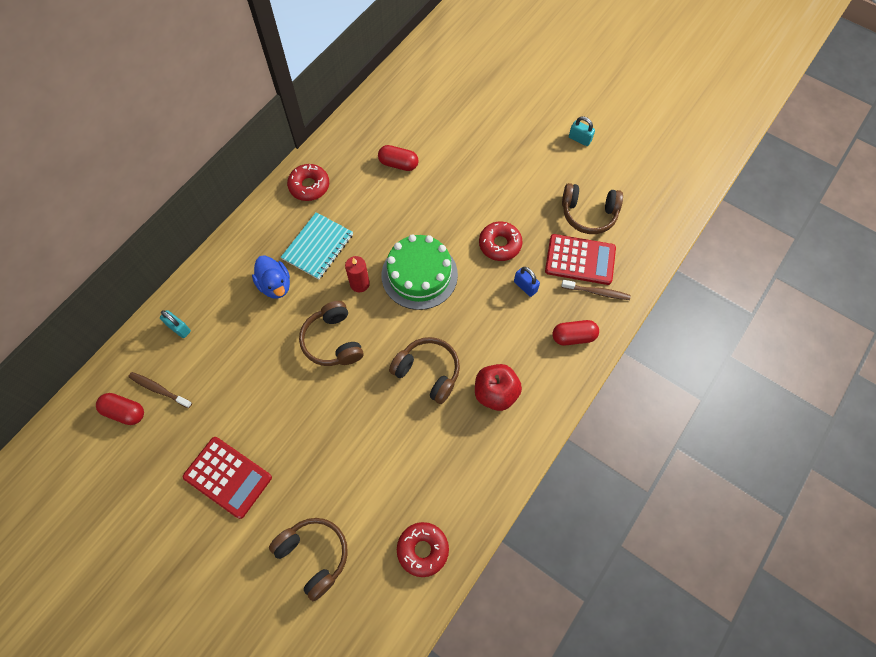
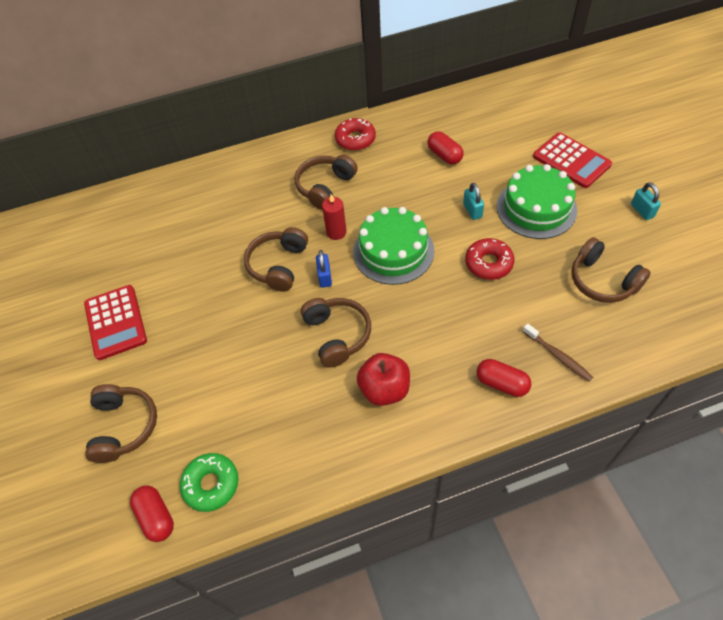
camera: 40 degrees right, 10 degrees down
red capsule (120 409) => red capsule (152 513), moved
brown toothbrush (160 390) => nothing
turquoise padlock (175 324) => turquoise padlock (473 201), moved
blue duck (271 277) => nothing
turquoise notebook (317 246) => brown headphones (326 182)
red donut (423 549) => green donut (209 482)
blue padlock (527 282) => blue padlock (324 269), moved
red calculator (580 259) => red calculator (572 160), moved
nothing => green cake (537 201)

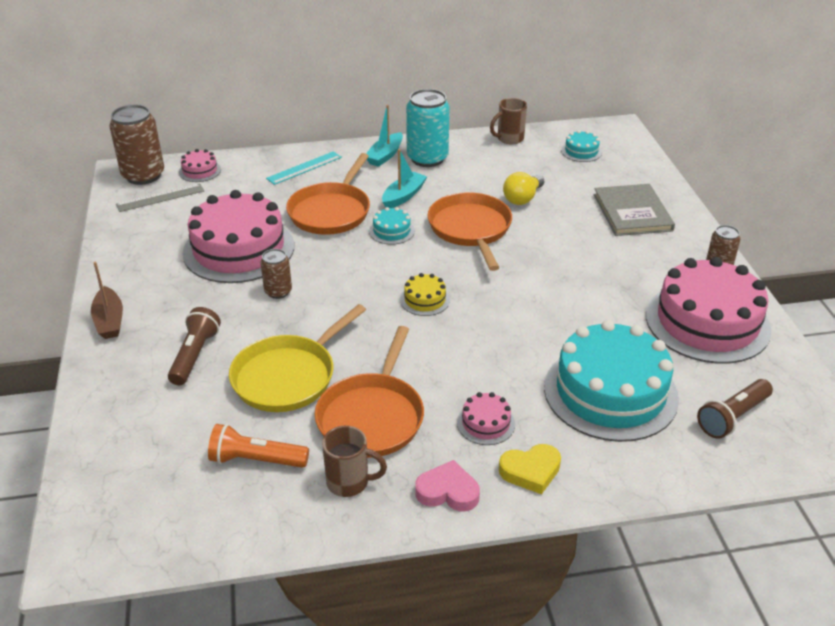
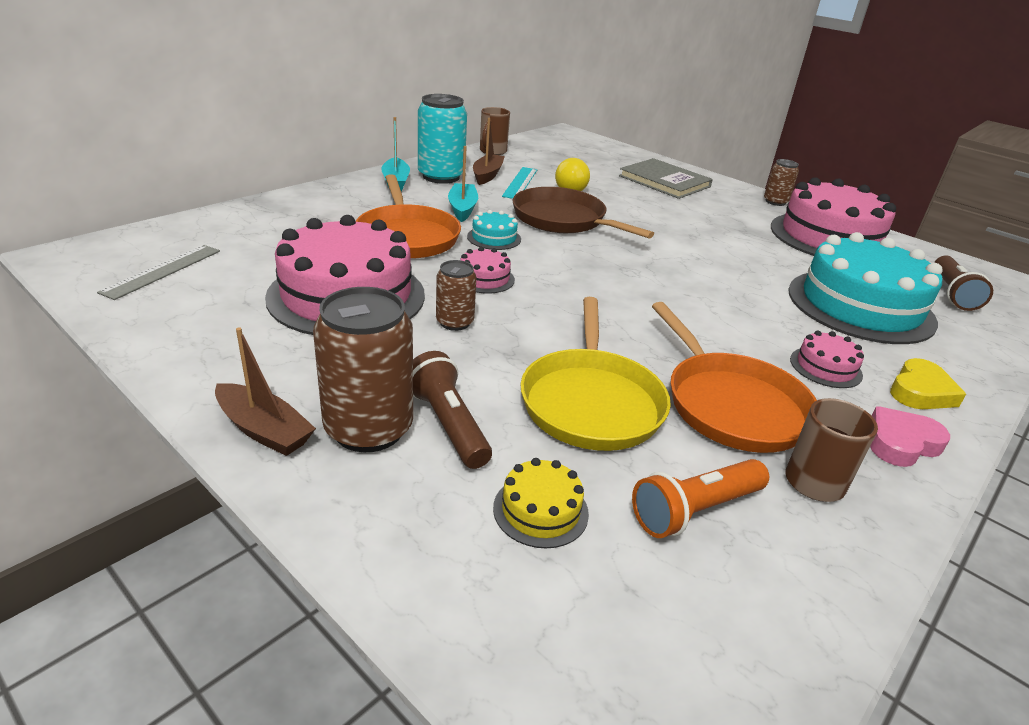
camera: 40 degrees left, 5 degrees down
brown can (136 144) => brown can (363 369), moved
pink cake (200 165) => pink cake (487 270), moved
turquoise ruler (304 168) => turquoise ruler (519 183), moved
yellow cake (425 294) => yellow cake (541 503), moved
orange pan (470 231) => brown pan (583 213)
turquoise cake (581 146) => nothing
nothing => brown boat (489 151)

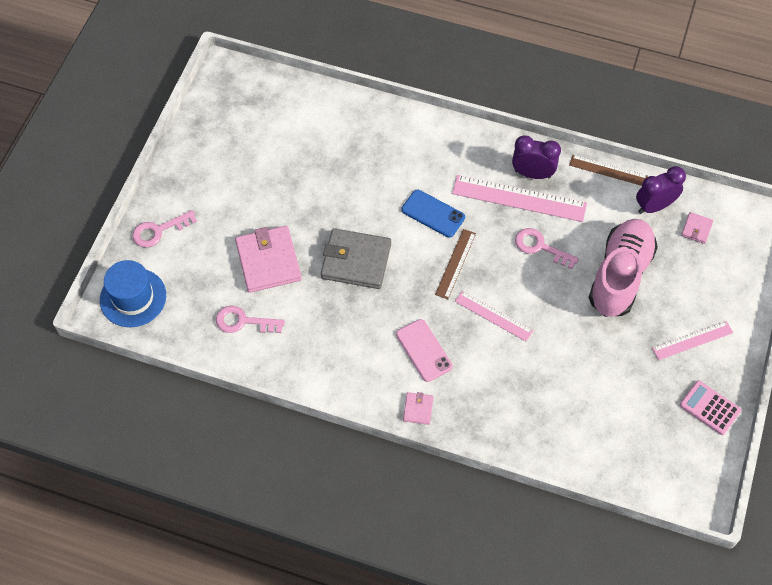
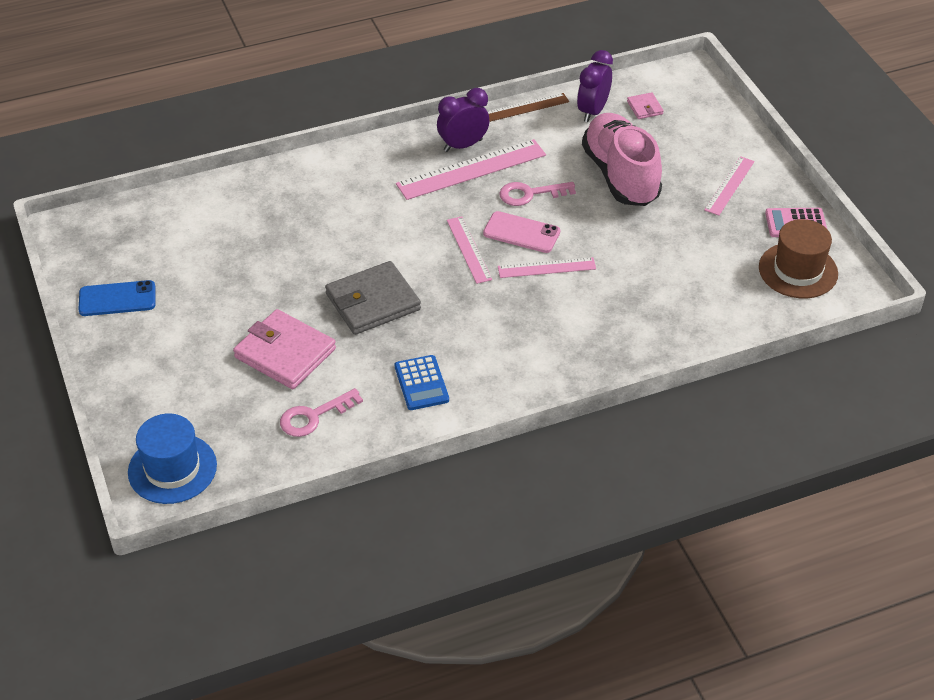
camera: 40 degrees left, 15 degrees down
pink key (164 229) => nothing
pink phone (424 350) => pink phone (521 232), moved
blue phone (433 214) => blue phone (116 298), moved
pink wallet (418 408) => nothing
brown ruler (455 264) => pink ruler (469 250)
nothing => blue calculator (422 382)
nothing => brown hat (798 258)

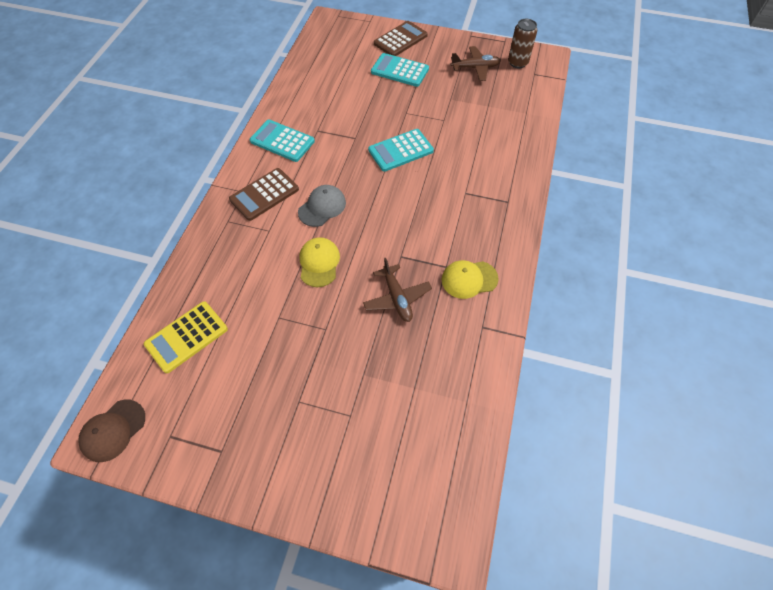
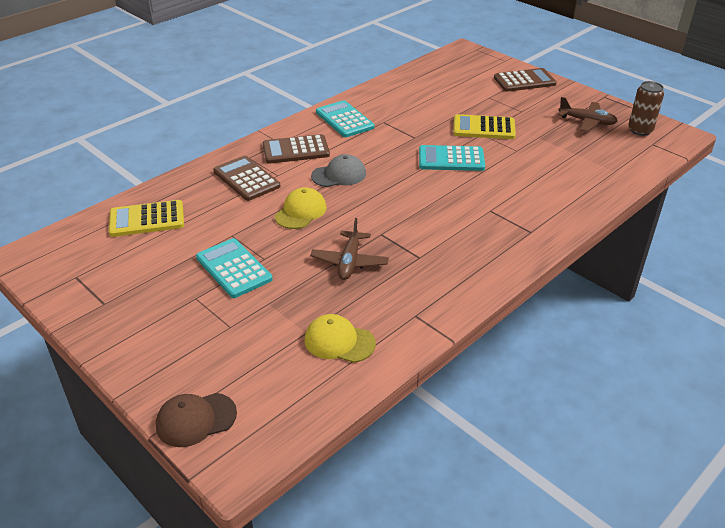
camera: 30 degrees right, 20 degrees down
brown cap (111 431) => brown cap (196 420), moved
turquoise calculator (400 70) => turquoise calculator (234 268), moved
yellow cap (470 279) => yellow cap (340 338), moved
nothing => brown calculator (247 178)
nothing => yellow calculator (484 126)

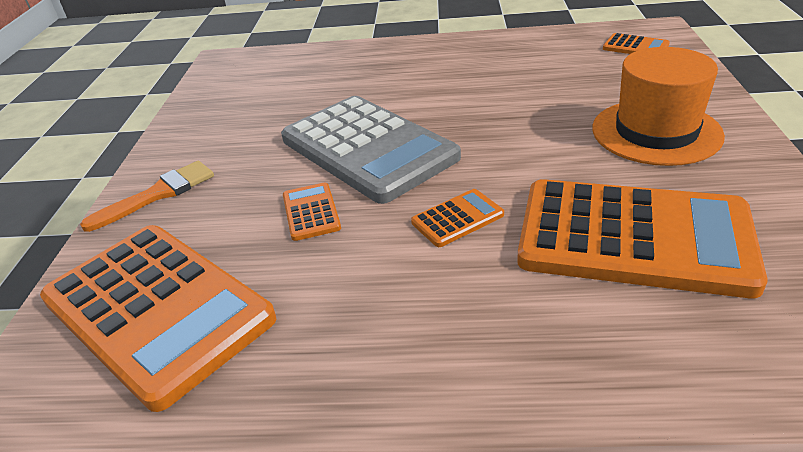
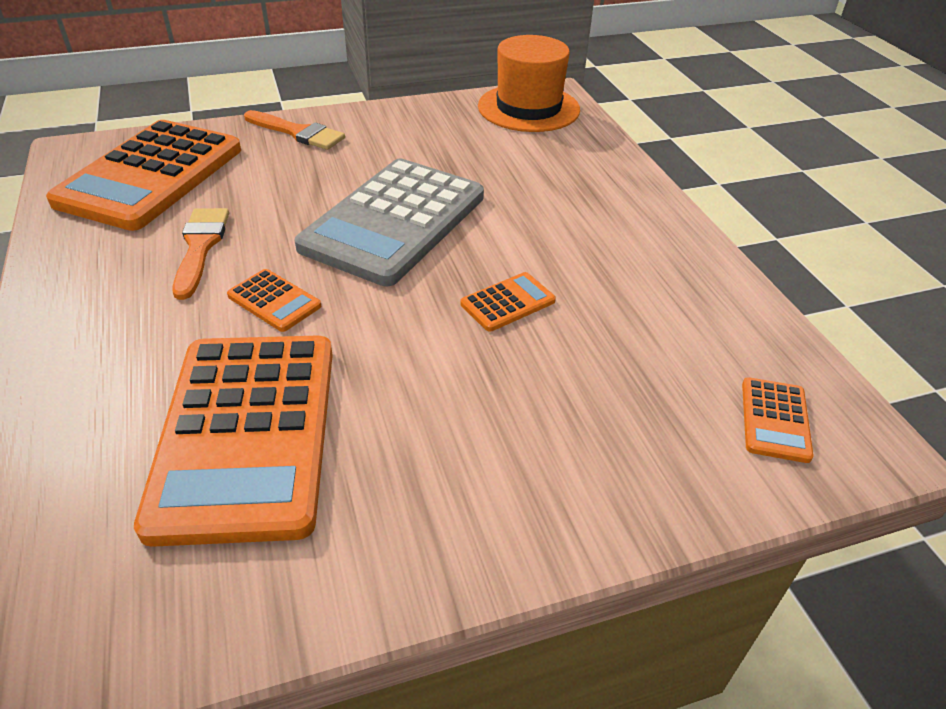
camera: 65 degrees right, 5 degrees up
orange calculator (312 211) => orange calculator (508 302), moved
orange hat (658 106) => orange hat (529 83), moved
nothing => orange brush (200 254)

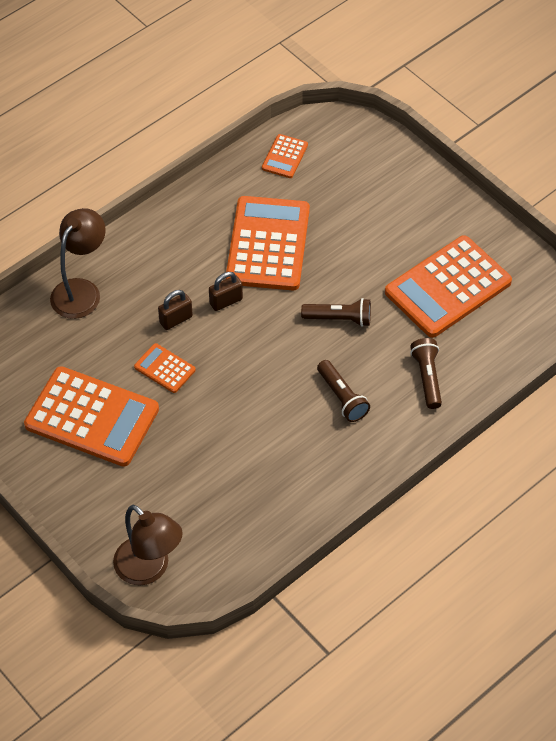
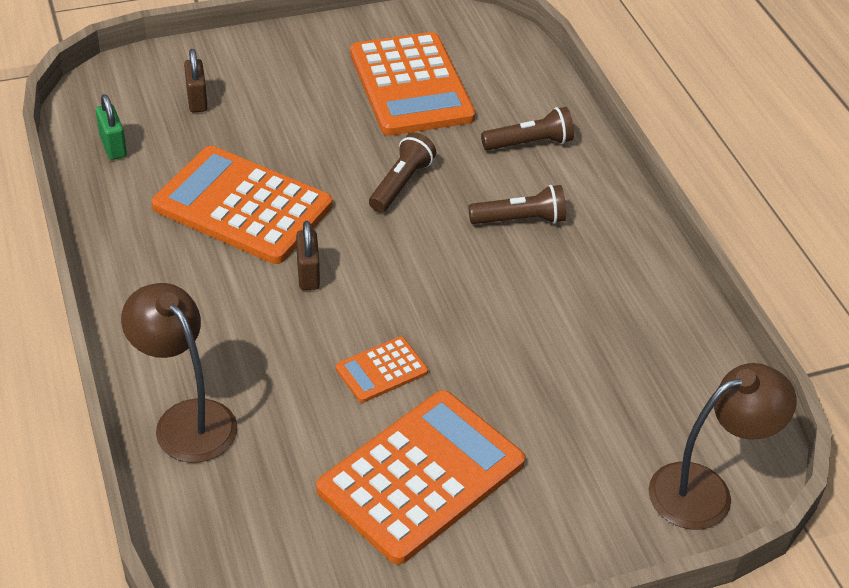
camera: 70 degrees left, 10 degrees down
brown padlock (175 310) => brown padlock (196 80), moved
orange calculator (285 156) => green padlock (111 127)
brown flashlight (426 373) => brown flashlight (527 128), 150 degrees clockwise

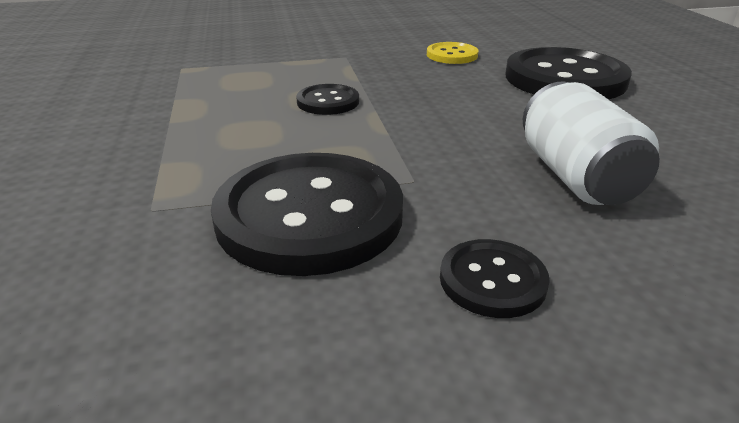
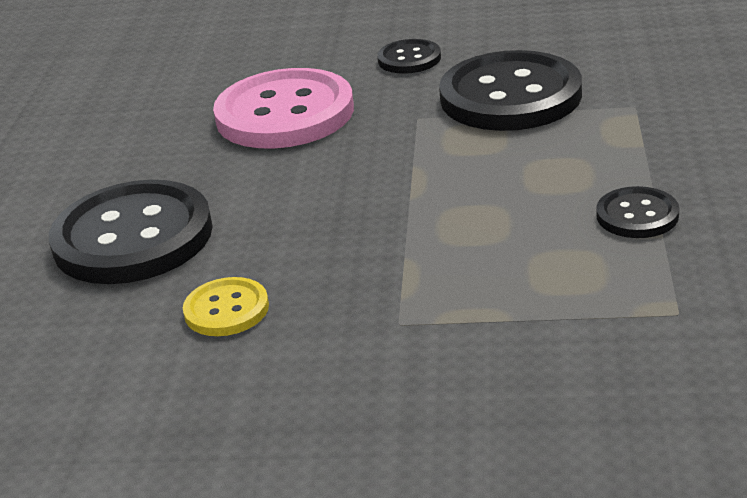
camera: 160 degrees left, 0 degrees up
black button (327 99) => black button (637 212), moved
white can (591 143) => pink button (283 108)

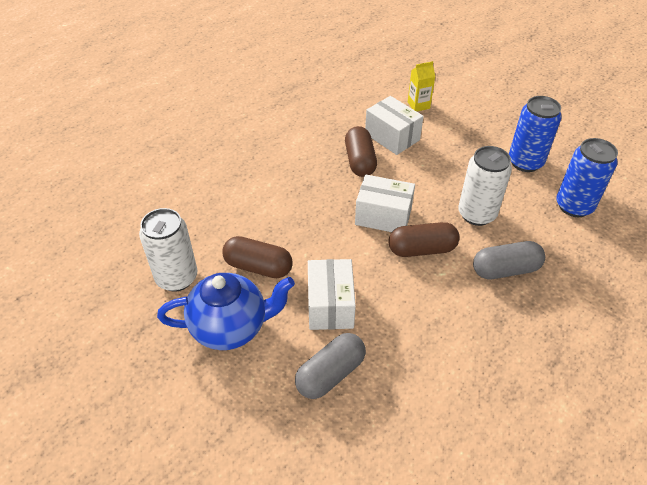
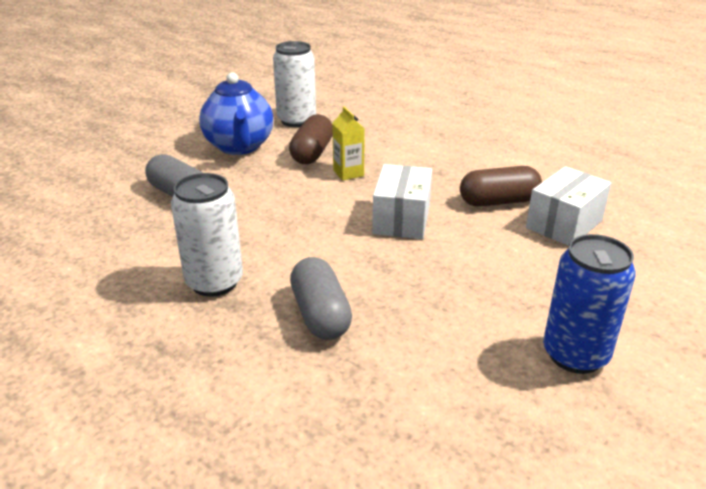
camera: 85 degrees right, 15 degrees down
white box (332 294) => nothing
brown capsule (424 239) => nothing
yellow carton (421 86) => yellow carton (348 143), moved
white can (485 186) => white can (207 235), moved
blue can (587 177) => nothing

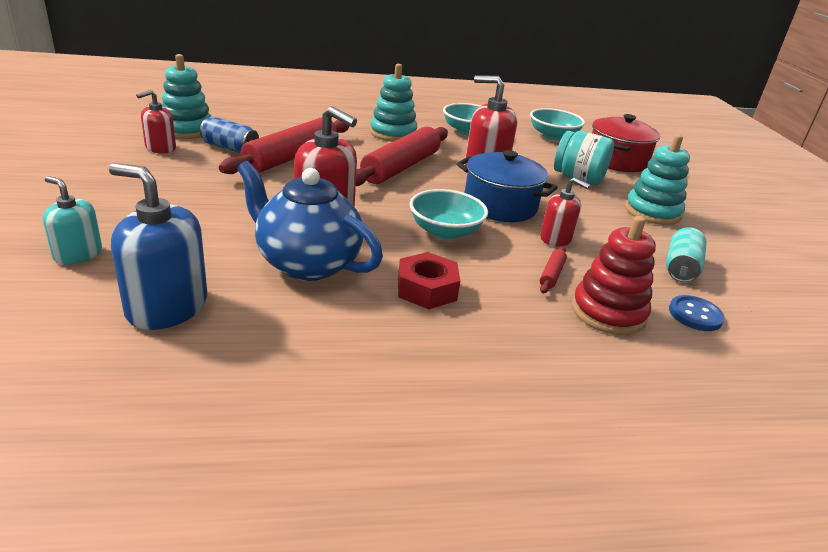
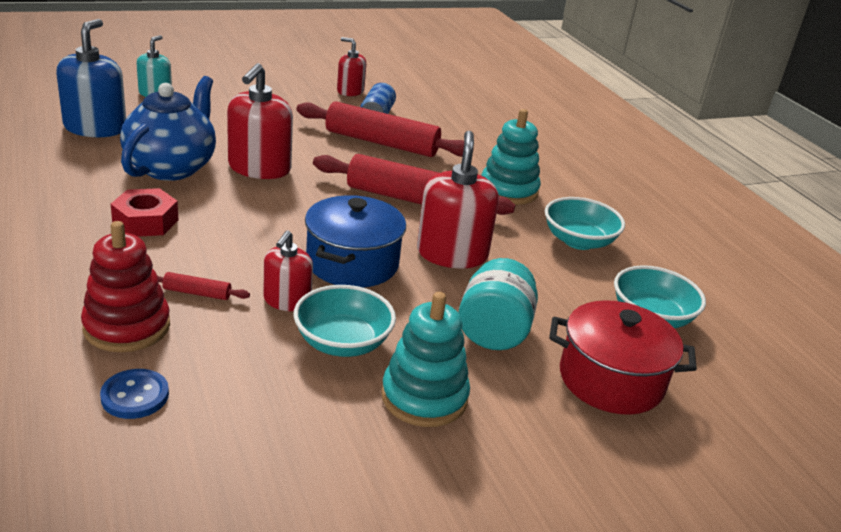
camera: 75 degrees right, 0 degrees up
turquoise stacking toy (186 96) => nothing
turquoise bowl (448 214) => turquoise bowl (344 321), moved
turquoise can (686 254) => nothing

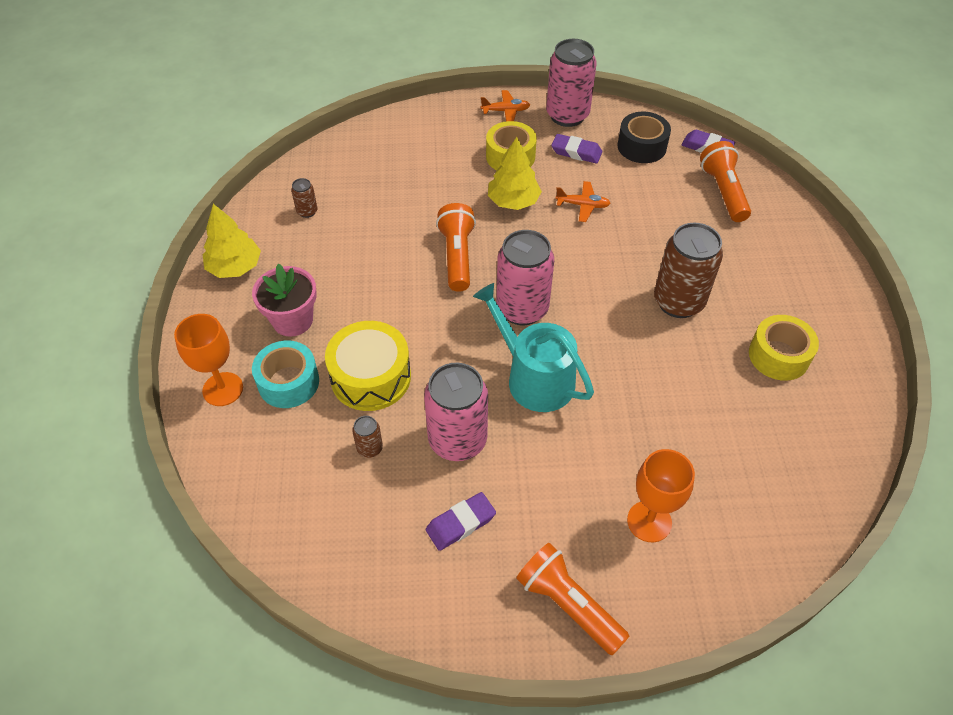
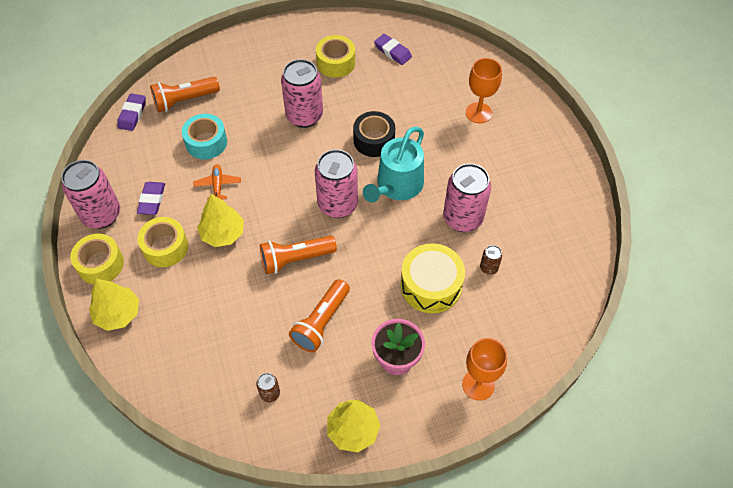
camera: 105 degrees left, 5 degrees up
turquoise tape (285 374) => turquoise tape (204 136), moved
purple eraser (461 521) => purple eraser (393 49), moved
orange plane (505 105) => yellow tape (97 259)
orange flashlight (573 599) => orange flashlight (319 315), moved
black tape (644 137) => black tape (374 134), moved
brown can (688 270) => pink can (302 93)
nothing => yellow tree (114 305)

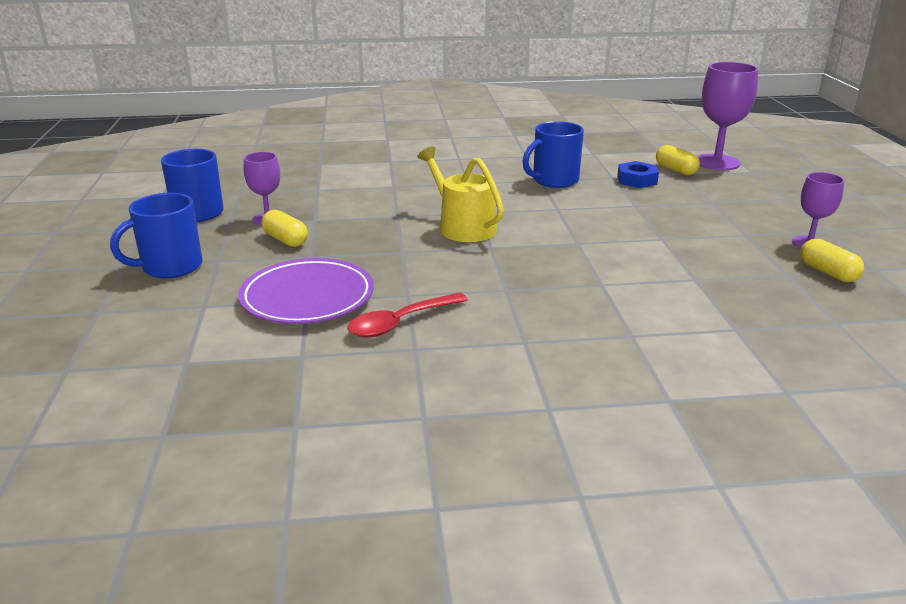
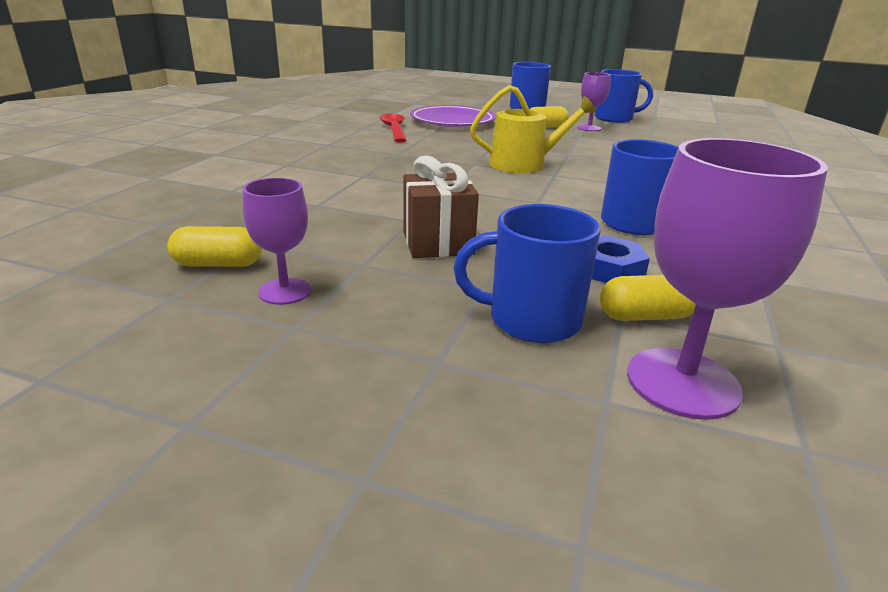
camera: 115 degrees right, 0 degrees up
nothing => brown gift (441 207)
nothing => blue mug (527 273)

